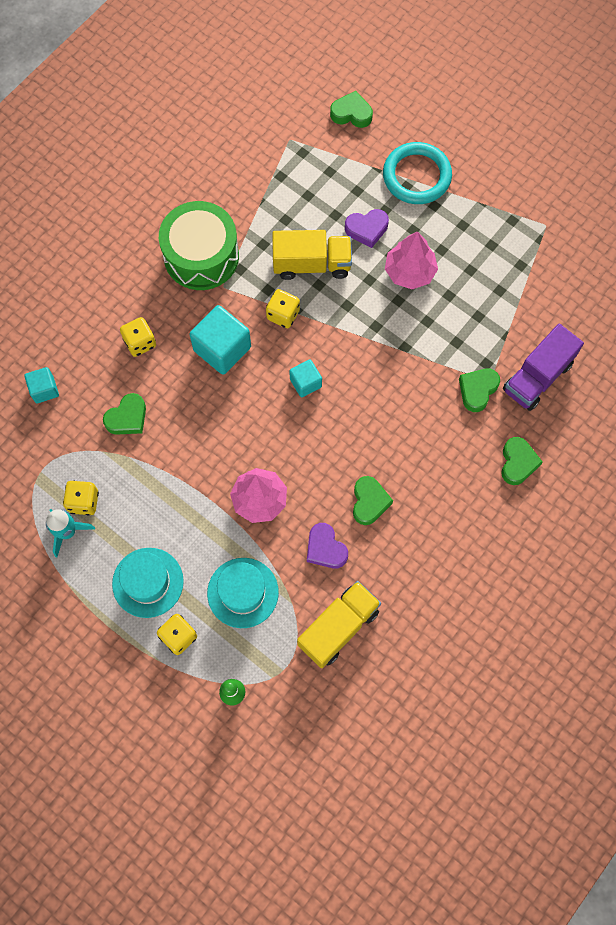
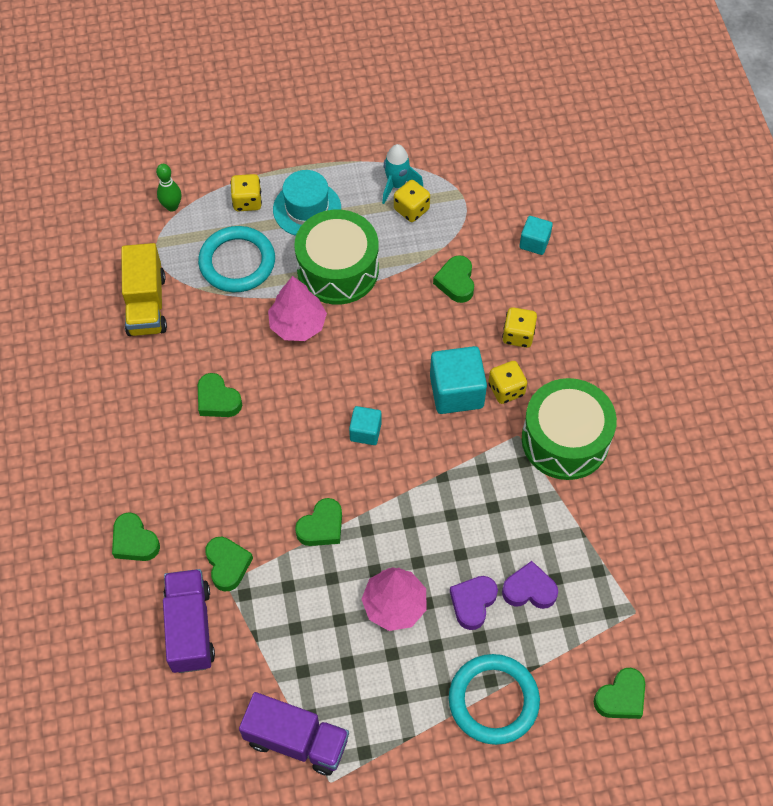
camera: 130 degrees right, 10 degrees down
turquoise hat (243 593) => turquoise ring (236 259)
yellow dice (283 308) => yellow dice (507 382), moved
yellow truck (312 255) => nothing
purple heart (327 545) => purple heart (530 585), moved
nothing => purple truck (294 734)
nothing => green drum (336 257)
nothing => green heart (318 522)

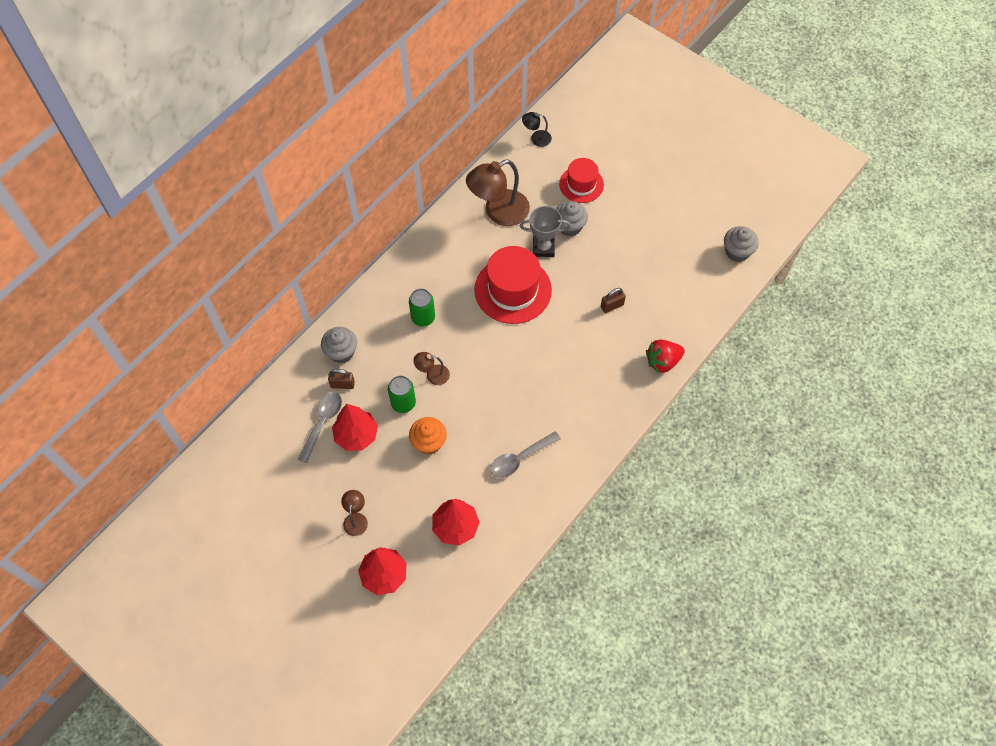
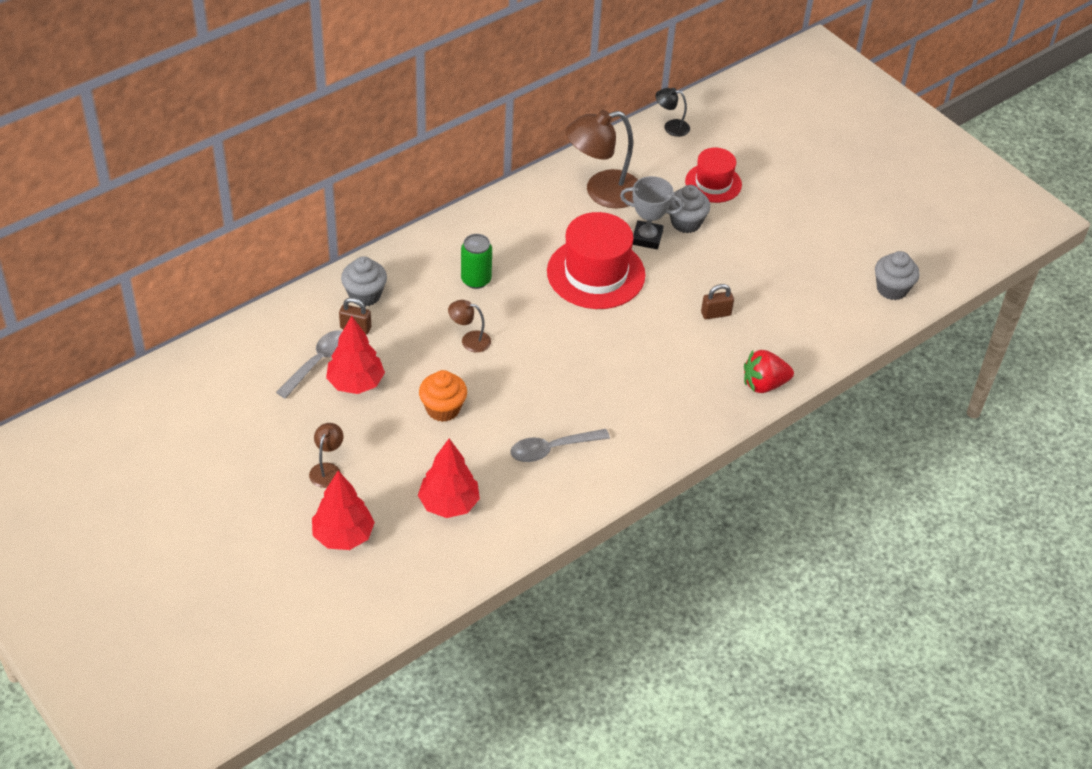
camera: 10 degrees right, 15 degrees down
green can (402 394) => nothing

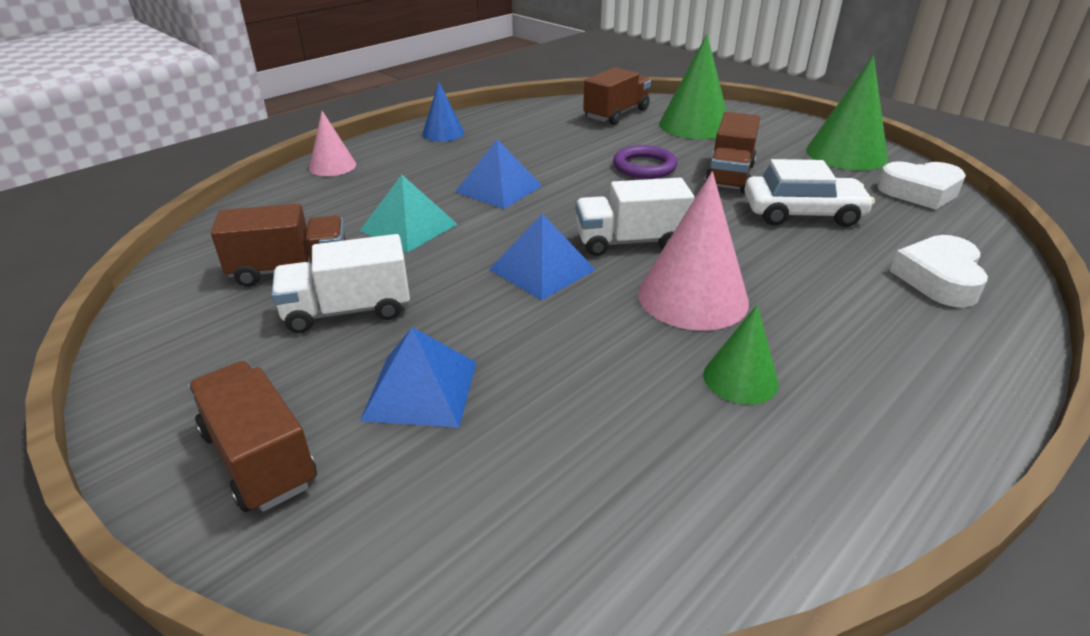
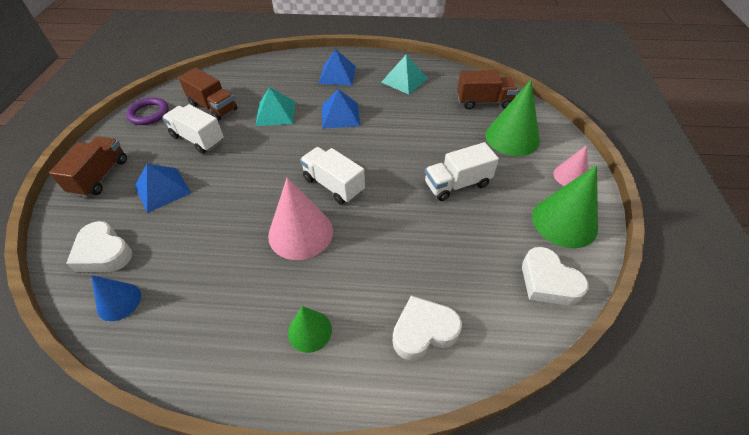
camera: 50 degrees right, 15 degrees up
pink cone (332 143) => pink cone (570 165), moved
blue cone (443 111) => blue cone (116 298), moved
blue pyramid (542 256) => blue pyramid (337 67), moved
purple ring (645 162) => purple ring (147 111), moved
green cone (741 355) => green cone (310 329), moved
brown truck (732 152) => white truck (462 171)
white car (809 193) => nothing
nothing => white heart (99 246)
nothing => turquoise pyramid (404 74)

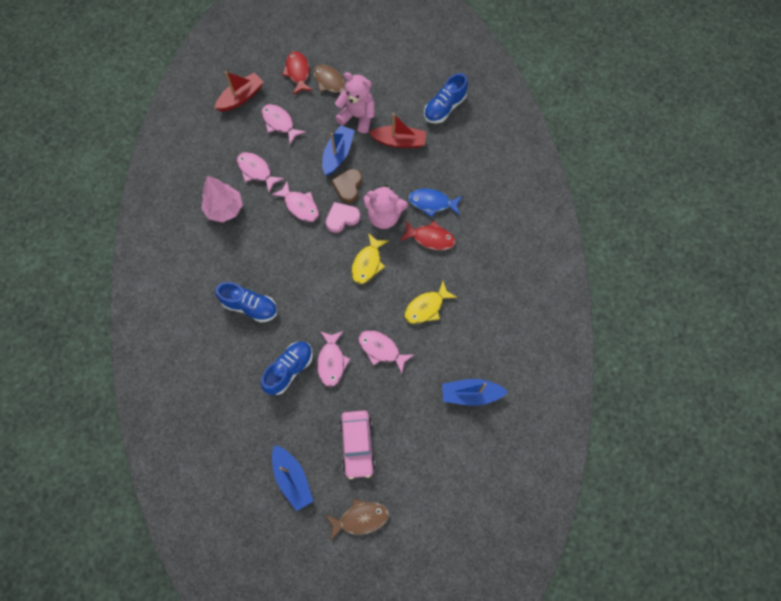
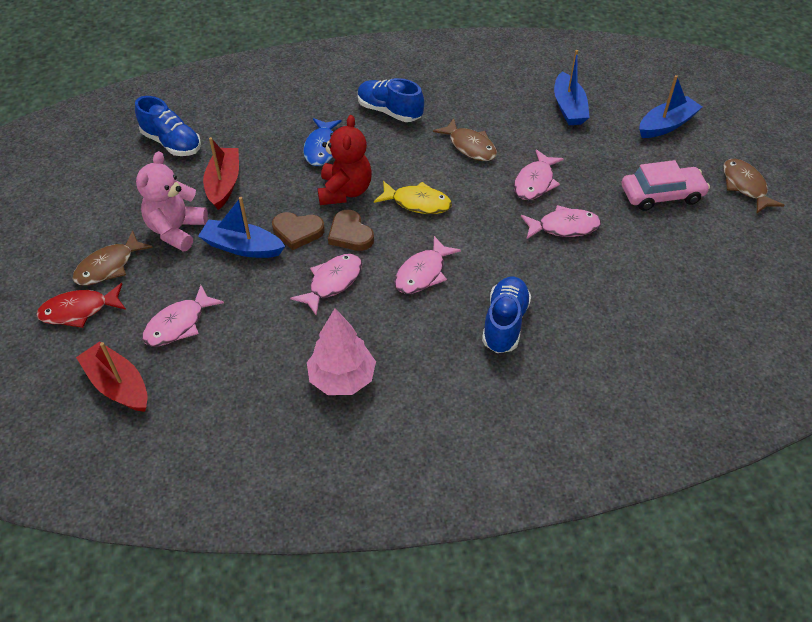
camera: 95 degrees left, 20 degrees down
pink fish (260 172) => pink fish (427 265), moved
blue shoe (287 368) => blue shoe (391 100), moved
blue boat (292 478) => blue boat (670 106), moved
pink heart (343 217) => brown heart (351 230)
pink teddy bear (385 206) => red teddy bear (345 160)
red fish (427 235) => nothing
yellow fish (430 302) => brown fish (465 139)

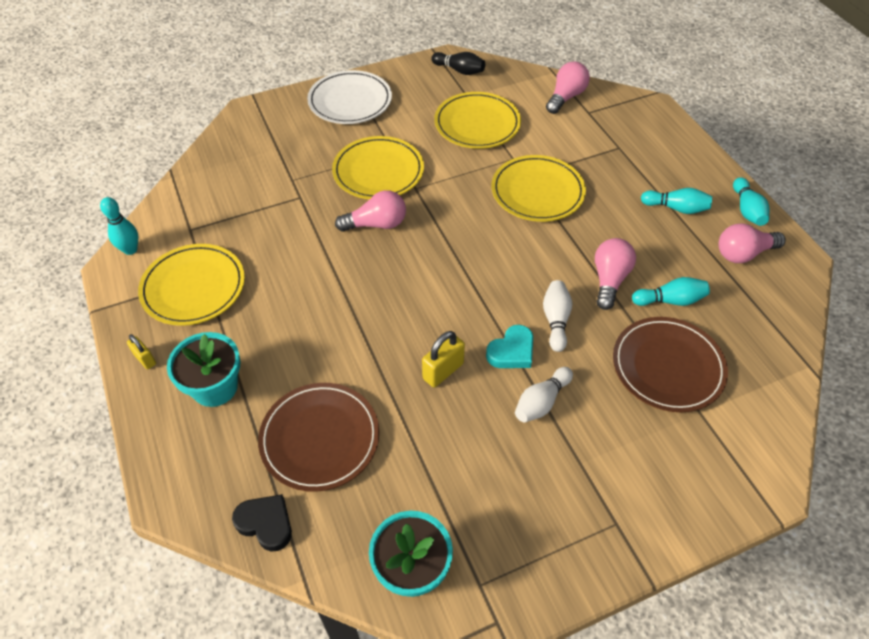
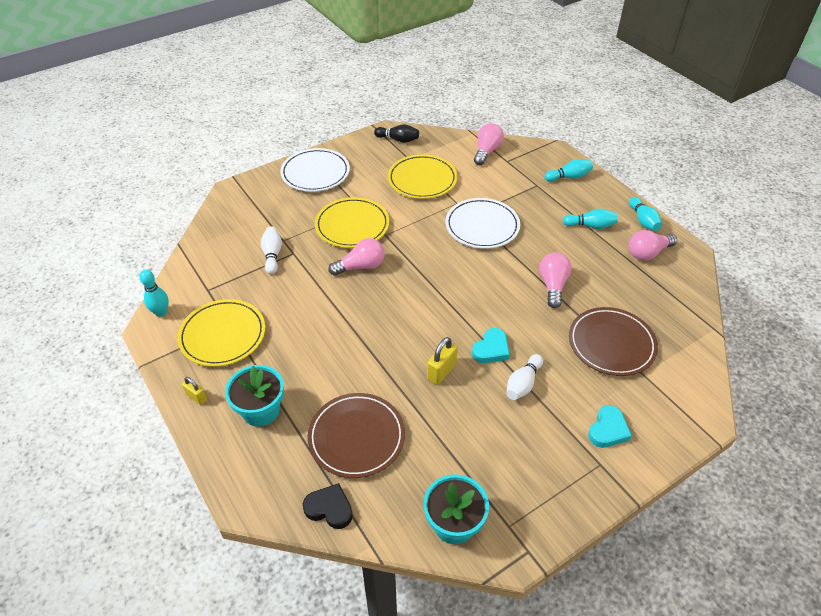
camera: 10 degrees left, 5 degrees down
yellow plate (538 188) => white plate (482 223)
white bowling pin (557 316) => white bowling pin (271 250), moved
turquoise bowling pin (671 291) => turquoise bowling pin (568 170), moved
nothing => turquoise heart (610 426)

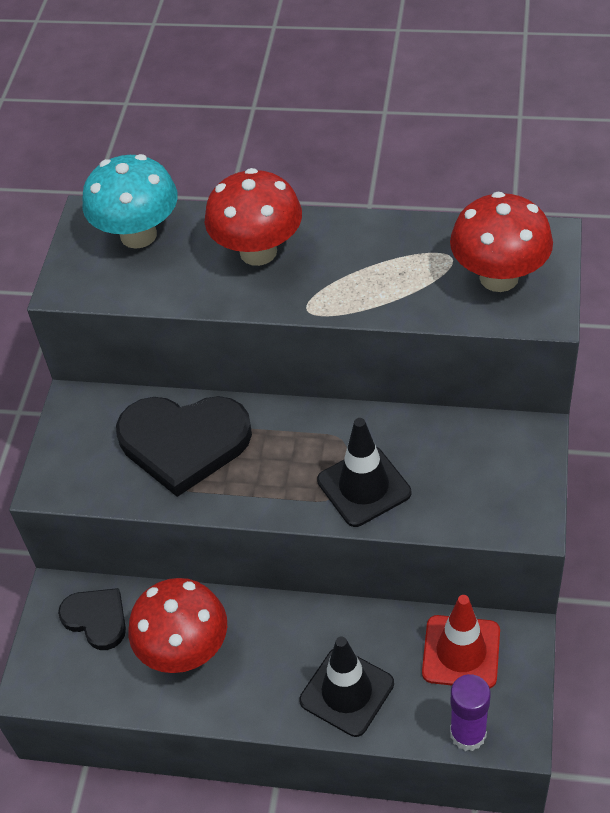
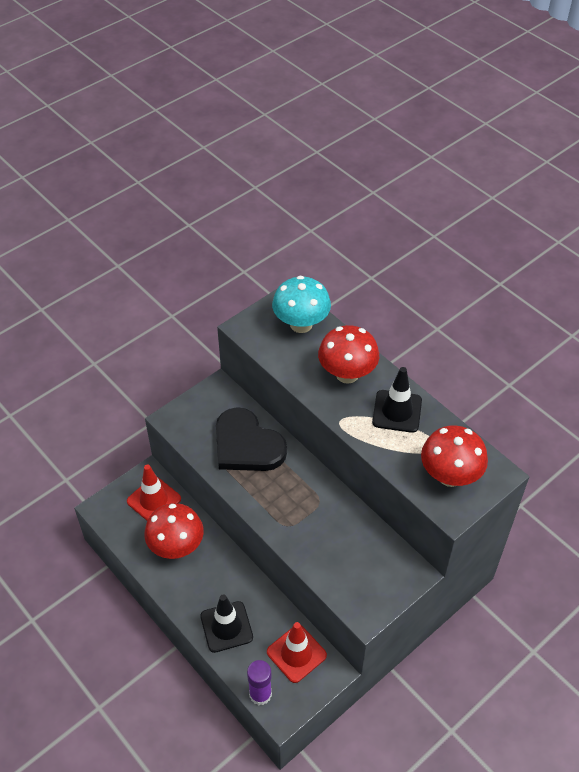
camera: 35 degrees right, 0 degrees up
black heart (92 619) => red traffic cone (154 492)
black traffic cone (364 472) => black traffic cone (397 400), moved

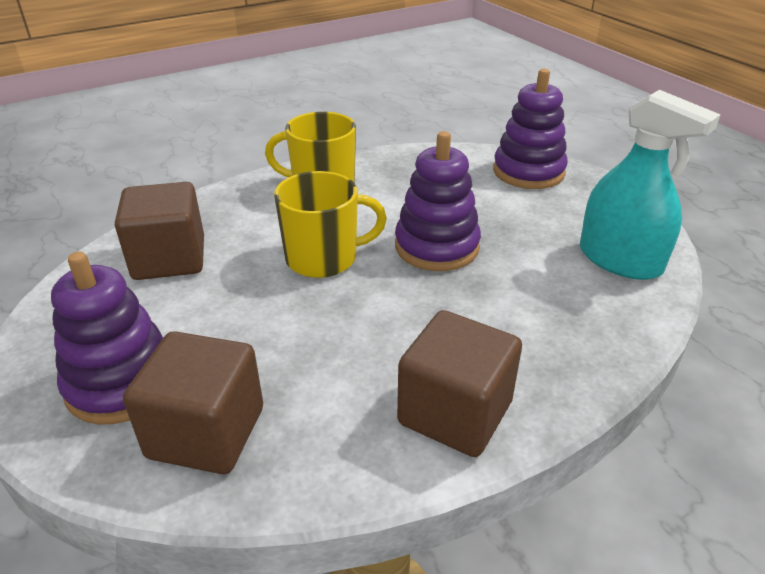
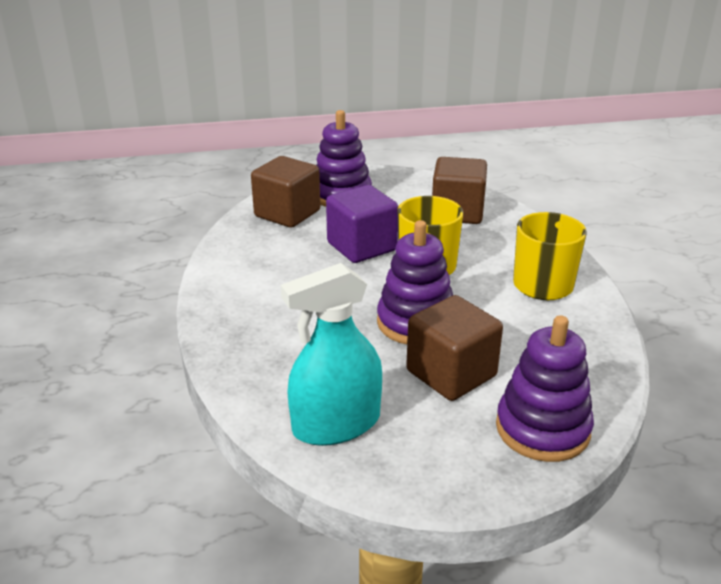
camera: 110 degrees right, 5 degrees down
brown cube (459 383) => brown cube (454 348), moved
nothing => purple cube (362 224)

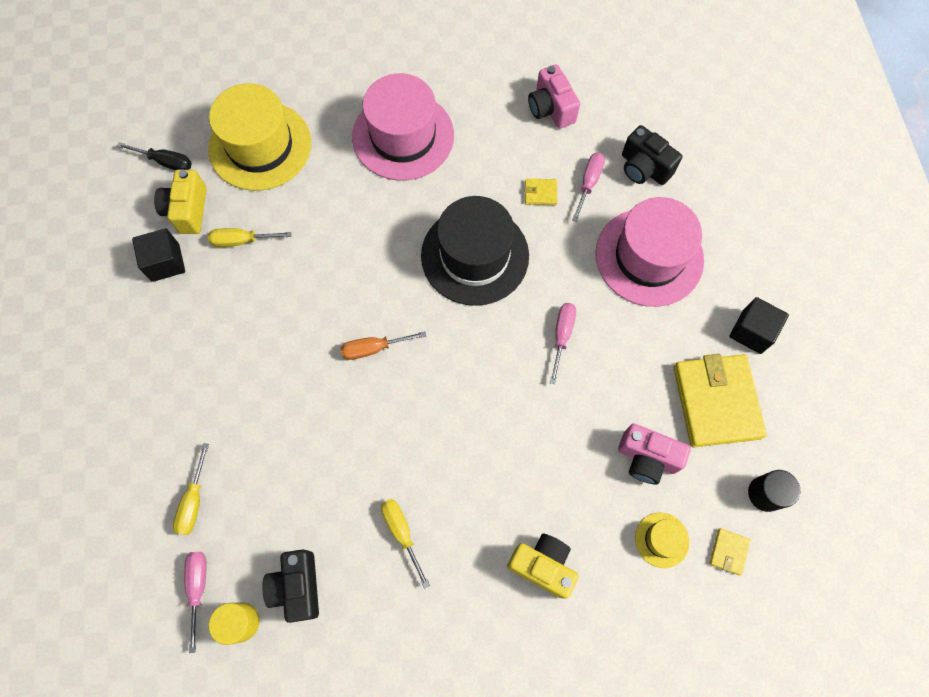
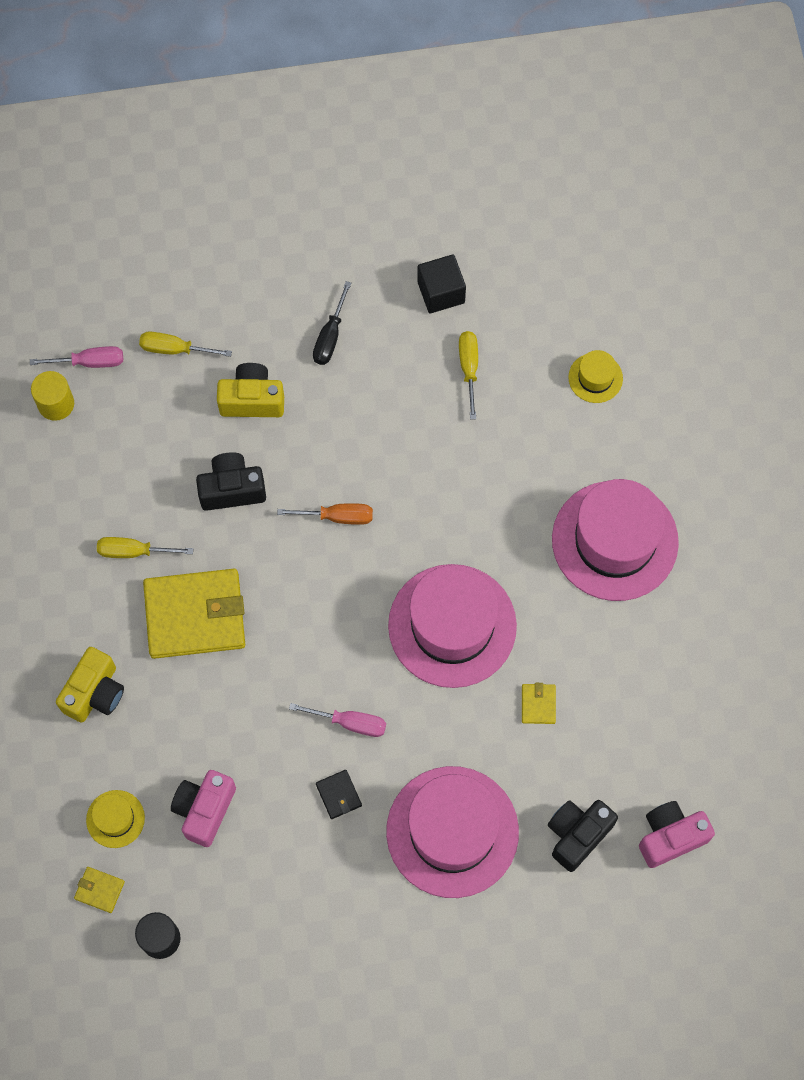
camera: 90 degrees right, 0 degrees up
black screwdriver (154 156) => black screwdriver (332 323), moved
yellow camera (180 202) => yellow camera (250 390), moved
yellow hat (259 137) => yellow hat (595 376), x0.44
black camera (290 586) => black camera (231 481), moved
orange screwdriver (383 345) => orange screwdriver (325 514), 105 degrees clockwise
yellow screwdriver (405 544) => yellow screwdriver (145 547), 150 degrees counterclockwise
black hat (475 251) => pink hat (452 626)
pink camera (554 96) => pink camera (677 834), moved
pink screwdriver (588 187) => nothing
yellow wallet (720 400) => yellow wallet (194 614), moved
black cube (759 325) => nothing
nothing => black wallet (339 794)

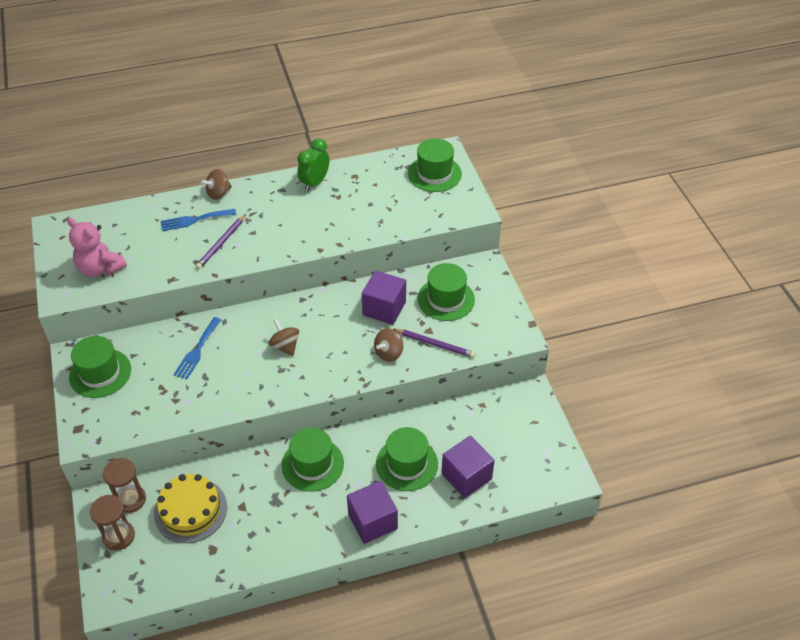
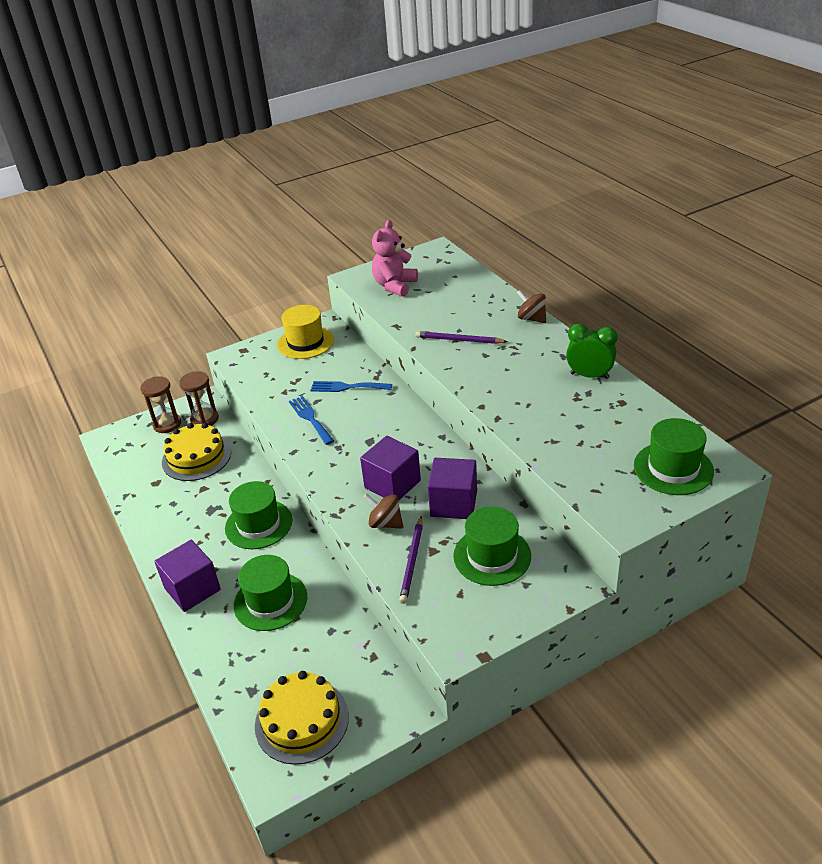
camera: 80 degrees right, 10 degrees down
green hat (100 367) => yellow hat (305 332)
blue fork (198 220) => blue fork (311 420), moved
brown spinning top (284 337) => nothing
purple cube (468 467) => purple cube (390 468), moved
nothing => yellow cake (302 718)

